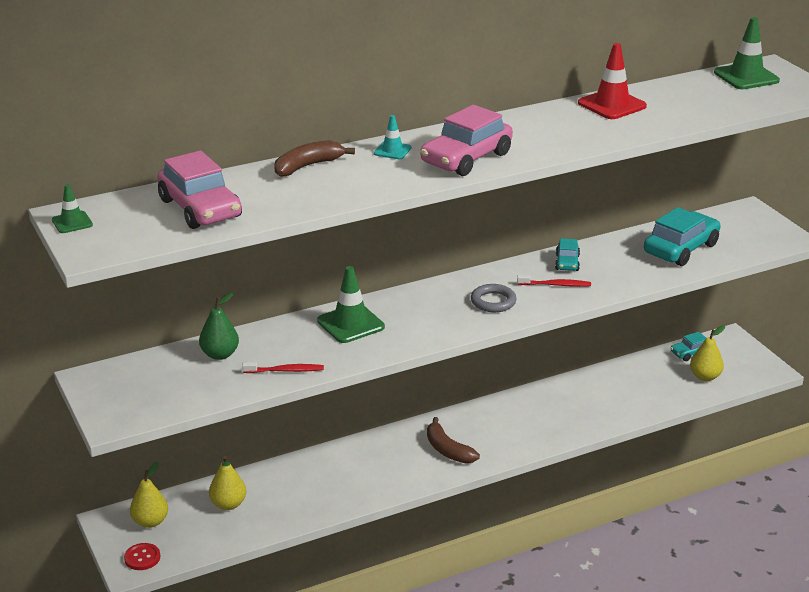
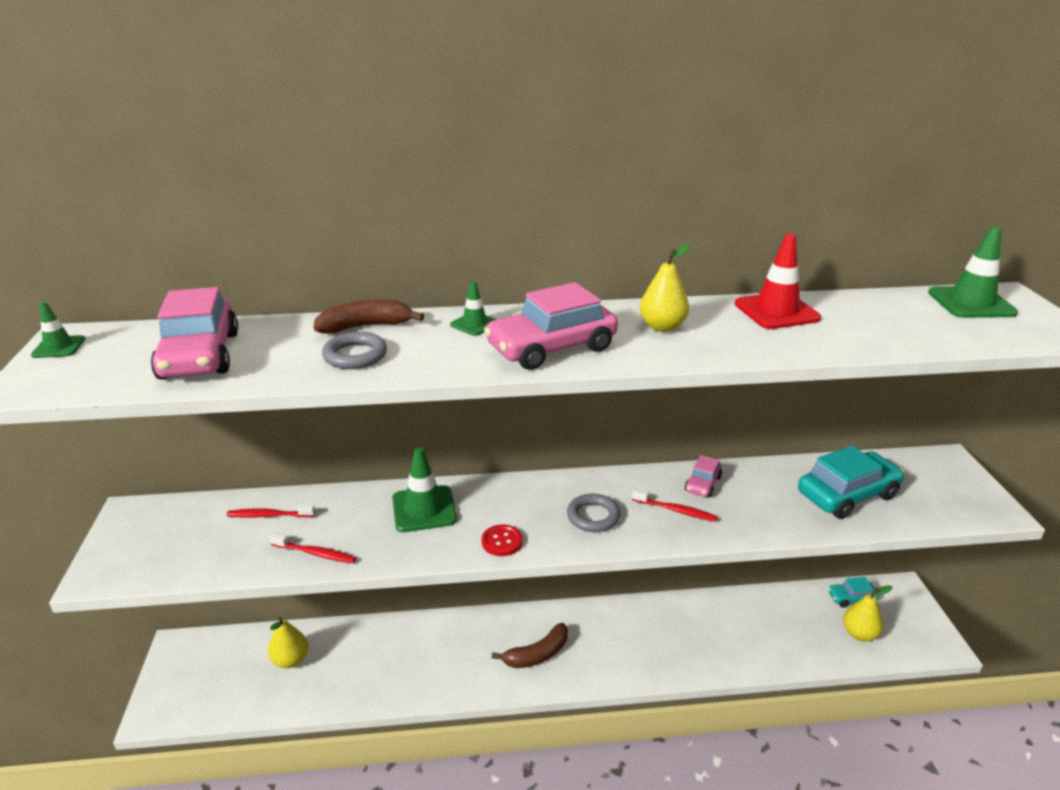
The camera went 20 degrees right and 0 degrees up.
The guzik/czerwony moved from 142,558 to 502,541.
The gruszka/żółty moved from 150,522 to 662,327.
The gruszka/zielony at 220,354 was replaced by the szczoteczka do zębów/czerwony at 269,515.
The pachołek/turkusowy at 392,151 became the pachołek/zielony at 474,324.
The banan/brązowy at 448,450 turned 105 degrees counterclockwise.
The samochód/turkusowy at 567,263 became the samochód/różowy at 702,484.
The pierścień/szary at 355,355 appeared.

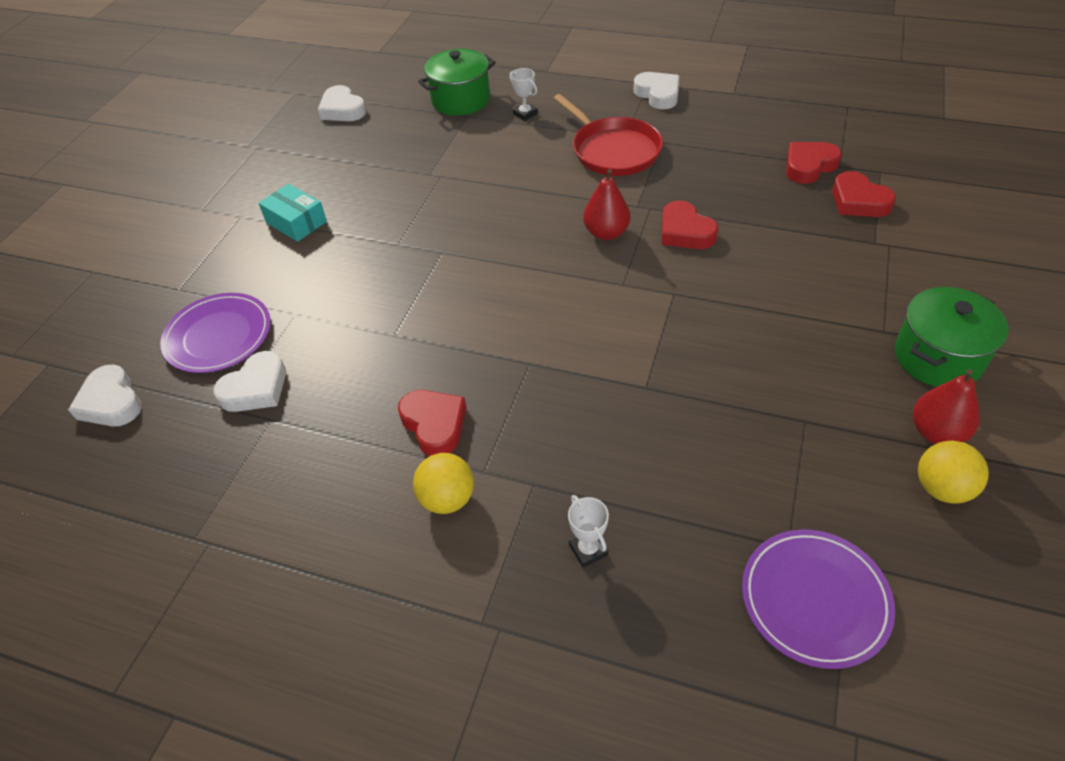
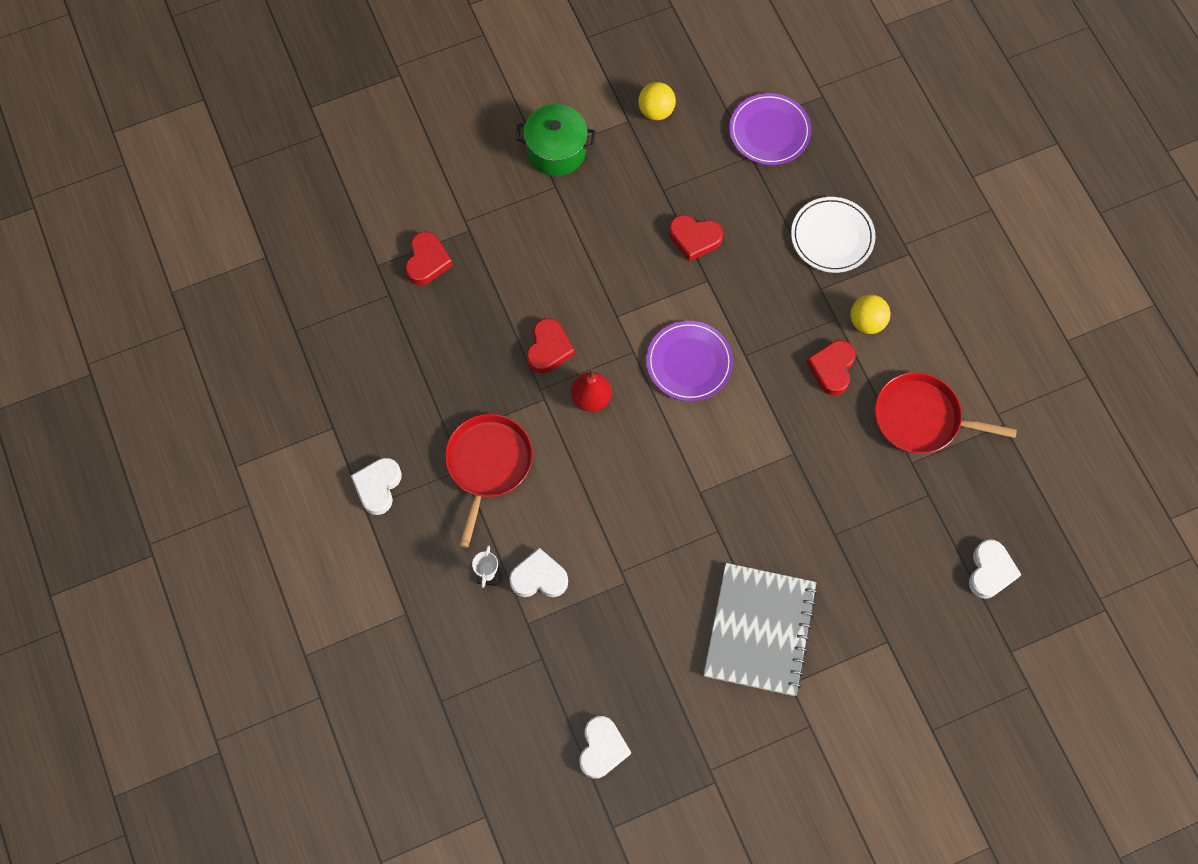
The camera went 135 degrees left and 20 degrees up.
The talerz/fioletowy moved from 218,336 to 689,363.
The serce/biały moved from 256,388 to 539,578.
The pudełko/turkusowy at 296,222 was replaced by the zeszyt/szary at 760,630.
The garnek/zielony at 461,100 disappeared.
The puchar/biały at 588,550 was replaced by the talerz/biały at 832,237.
The serce/czerwony moved from 809,166 to 694,239.
The gruszka/czerwony at 936,432 disappeared.
The patelnia/czerwony at 921,418 appeared.

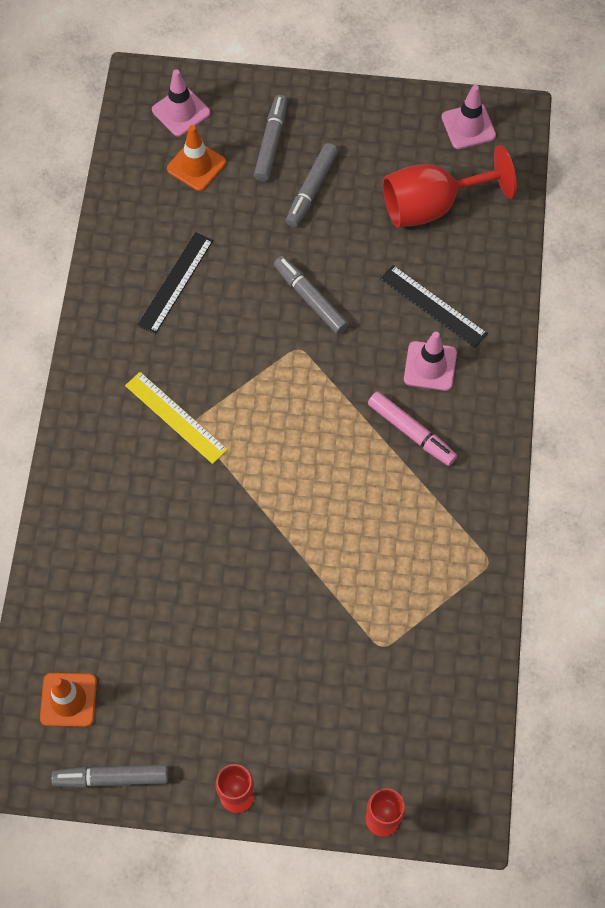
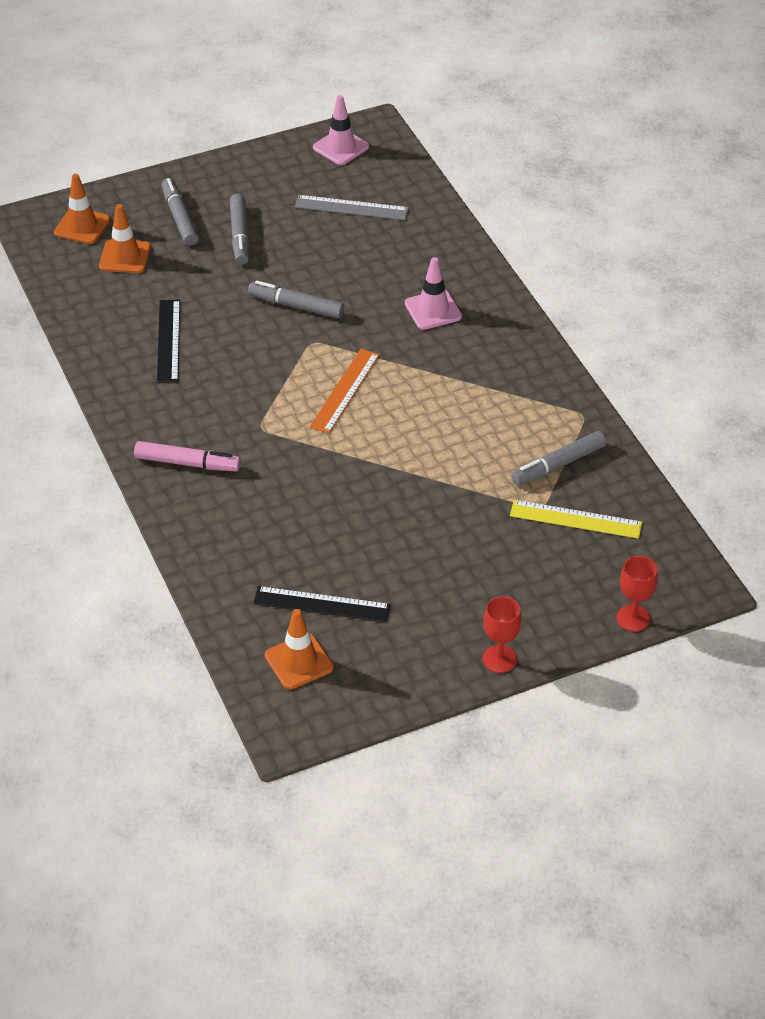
The camera went 30 degrees left and 20 degrees down.
The flamaster/szary moved from 112,778 to 559,465.
The linijka/żółty moved from 175,417 to 575,519.
The pachołek/różowy at 181,111 became the pachołek/pomarańczowy at 82,226.
The flamaster/różowy moved from 411,431 to 187,463.
The linijka/czarny moved from 433,306 to 321,604.
The kielich/czerwony at 432,205 was replaced by the linijka/szary at 351,208.
The linijka/pomarańczowy at 344,390 appeared.

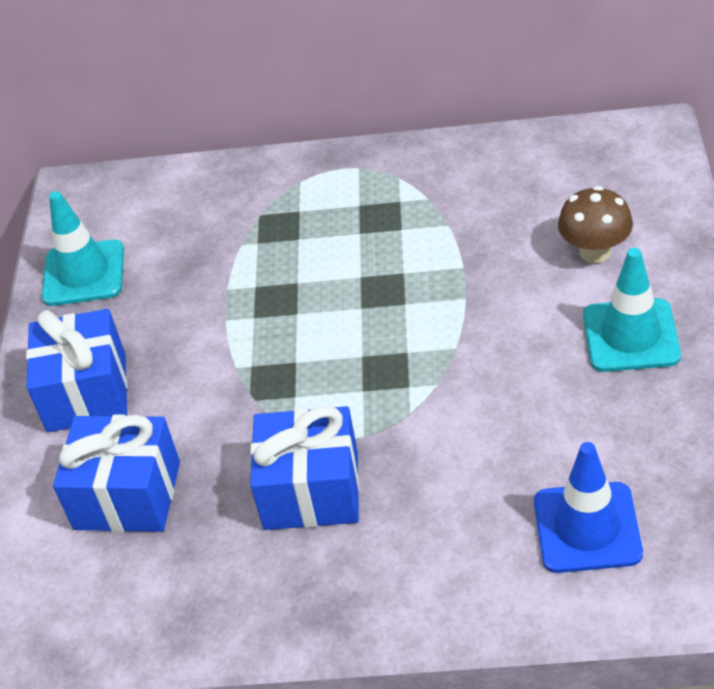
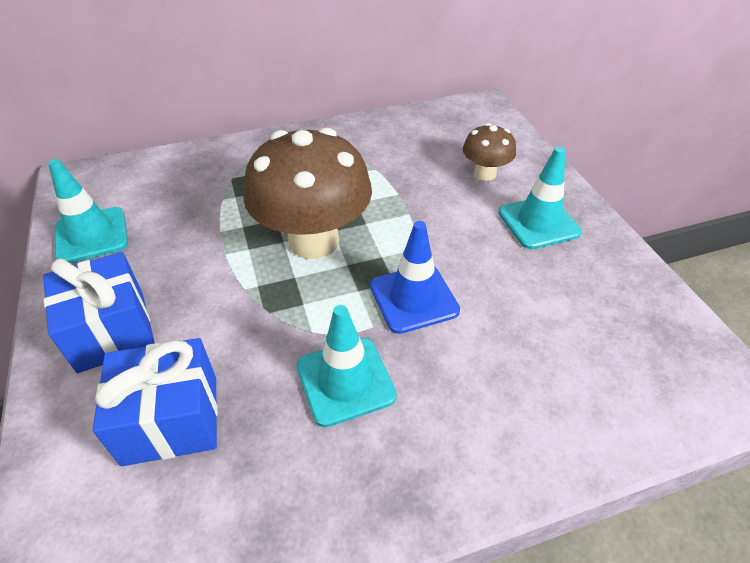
The camera went 25 degrees left and 0 degrees up.
The prezent/niebieski at 311,490 was replaced by the pachołek/turkusowy at 345,381.
The pachołek/niebieski moved from 587,528 to 413,298.
The grzyb/brązowy at 313,241 appeared.

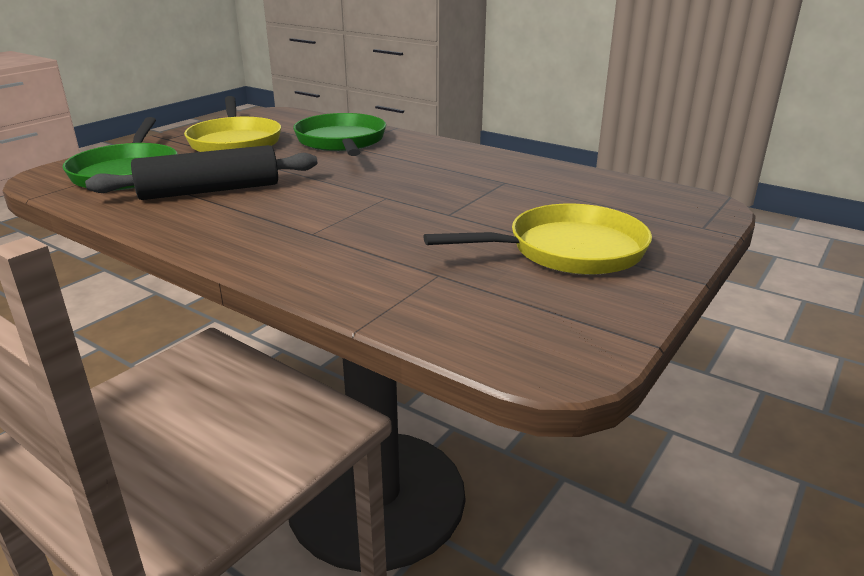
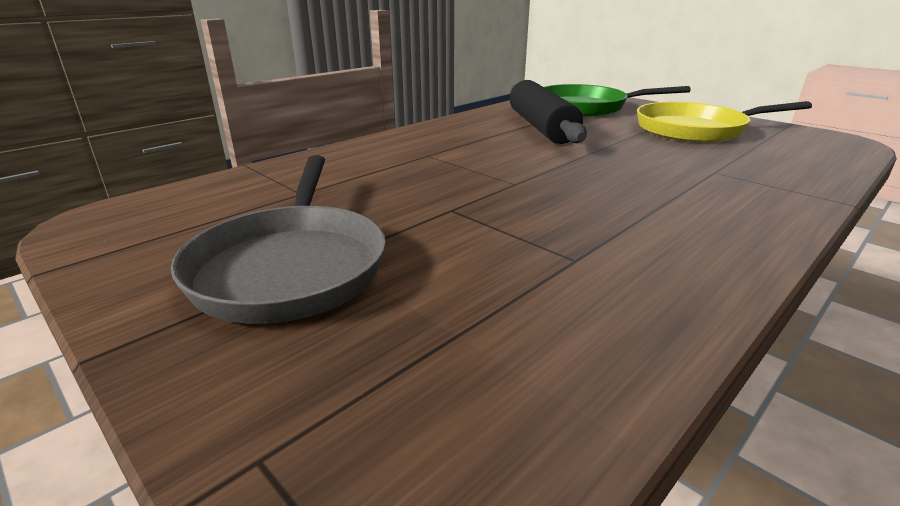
The camera went 100 degrees right and 0 degrees up.
The patelnia/zielony at 341,142 disappeared.
The patelnia/żółty at 567,250 became the patelnia/szary at 291,266.

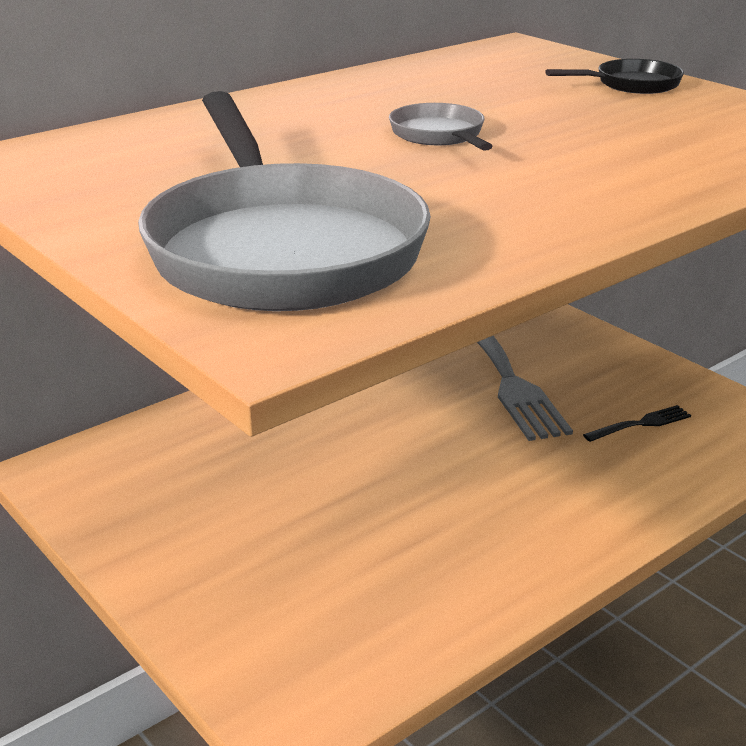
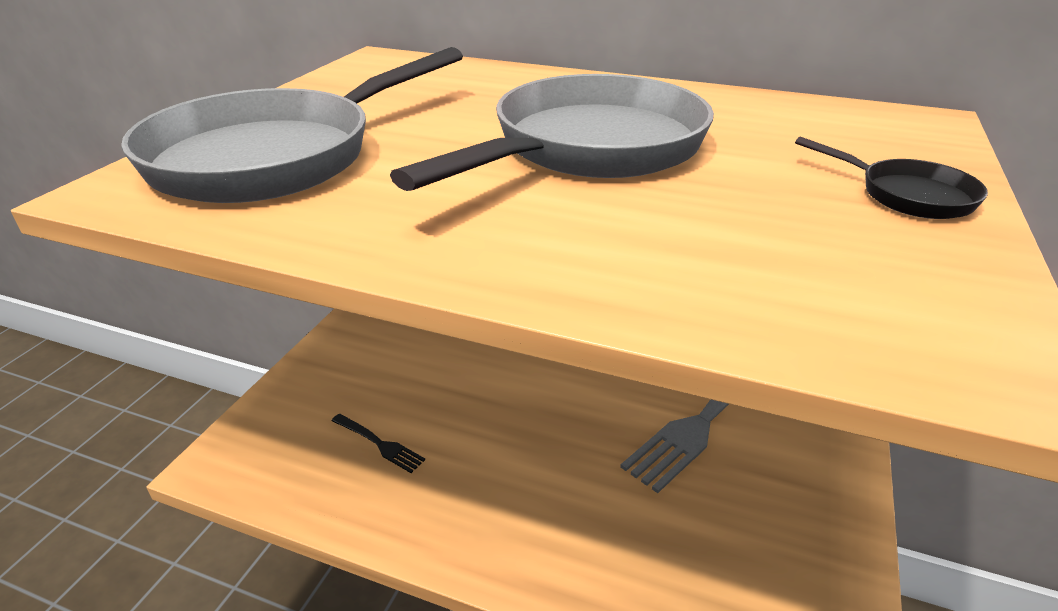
The camera went 60 degrees right and 5 degrees up.
The patelnia/szary at 439,136 changed to 2.26 times the size.
The widelec/czarny moved from 640,424 to 378,443.

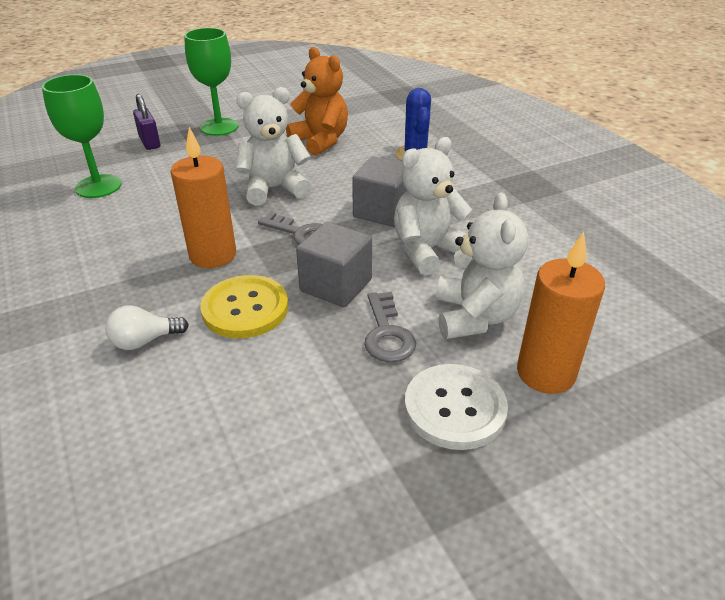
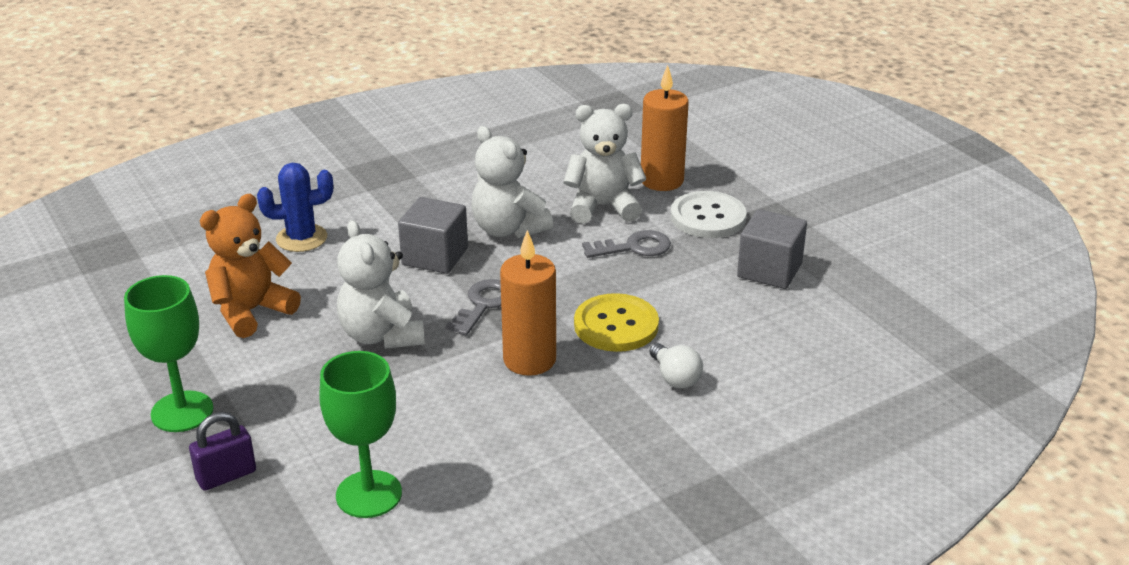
The camera went 95 degrees left and 5 degrees down.
The sześcian/szary moved from 336,285 to 769,270.

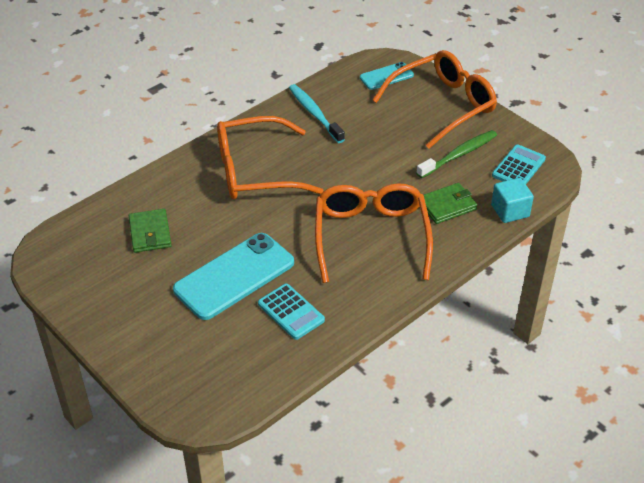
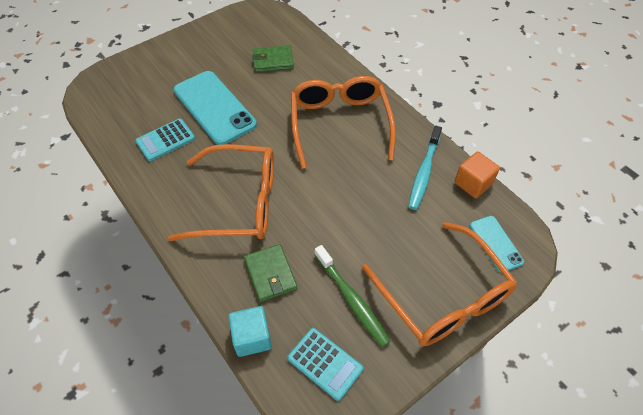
The camera went 95 degrees right and 10 degrees up.
The szczoteczka do zębów/turkusowy at 314,114 turned 135 degrees clockwise.
The sześcian/pomarańczowy at 473,183 appeared.

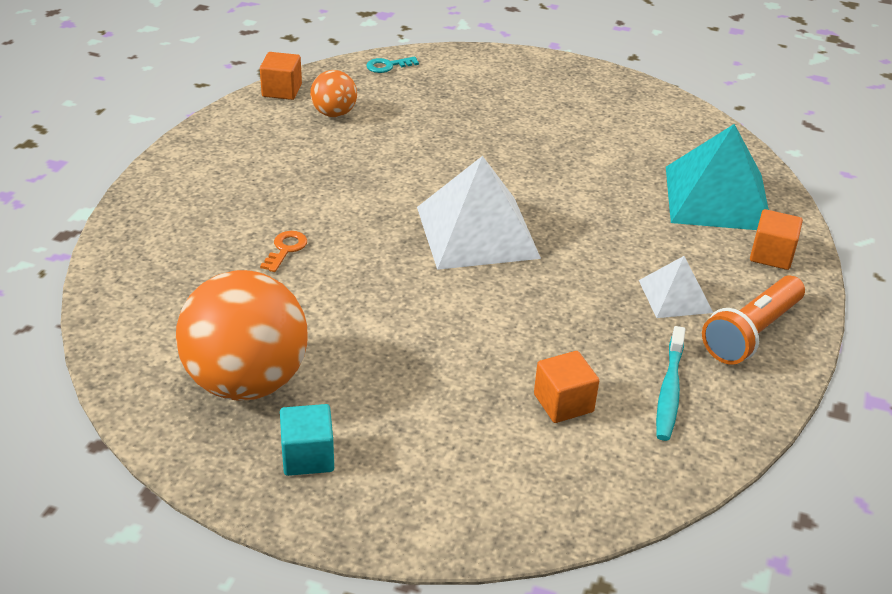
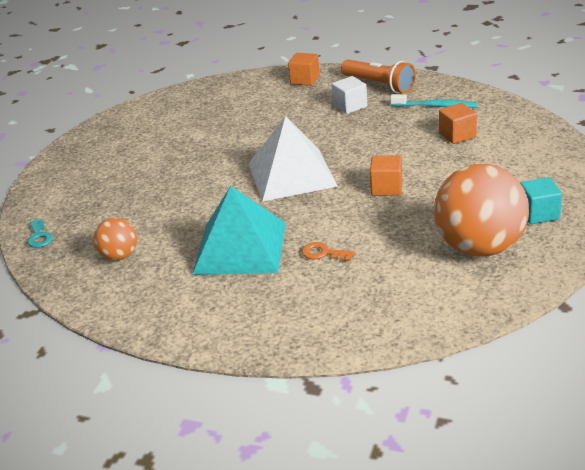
The camera went 85 degrees left and 5 degrees down.
The sześcian/pomarańczowy moved from 282,90 to 386,188.
The piramida/biały at 675,296 was replaced by the sześcian/biały at 350,106.
The piramida/turkusowy moved from 717,198 to 240,248.

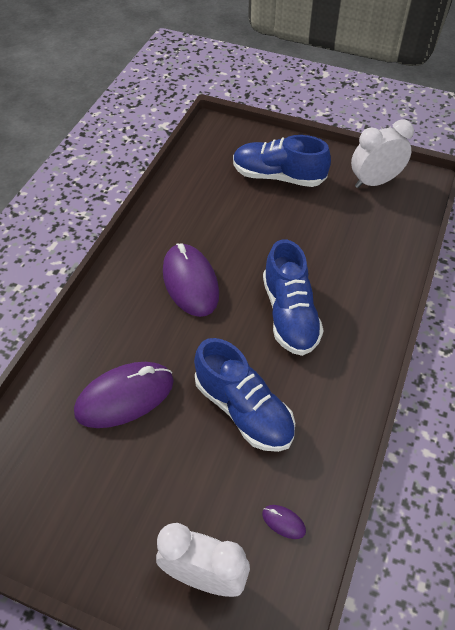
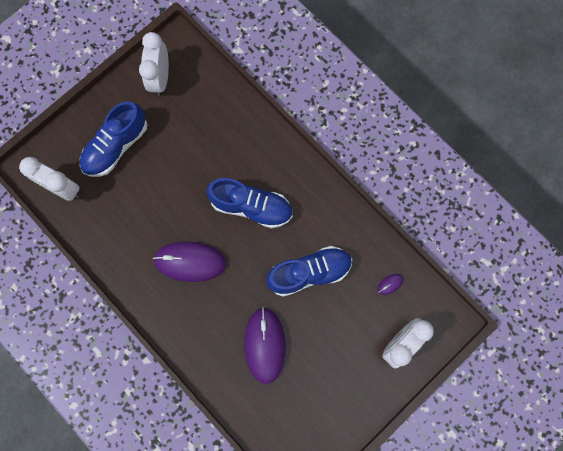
The camera went 65 degrees left and 25 degrees up.
The budzik/biały at 62,188 appeared.

